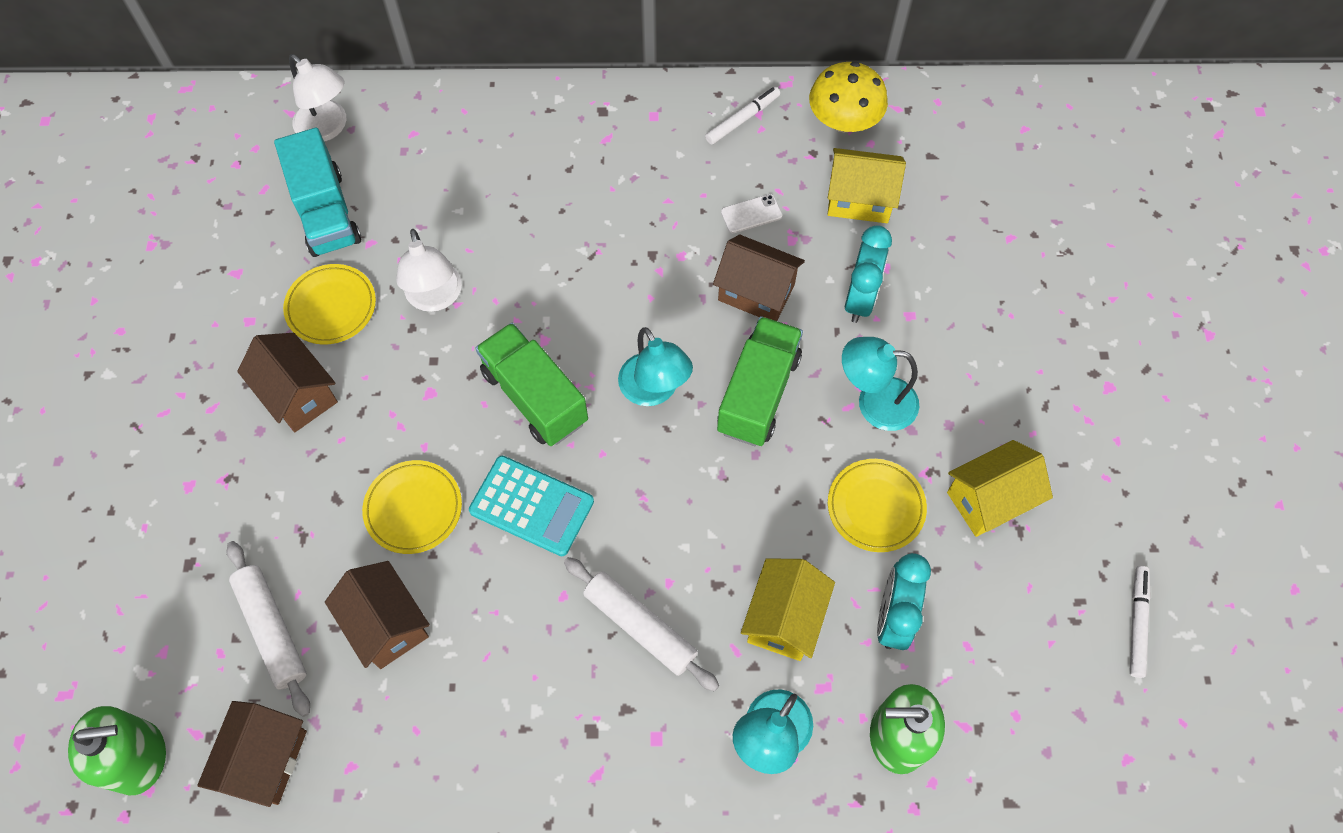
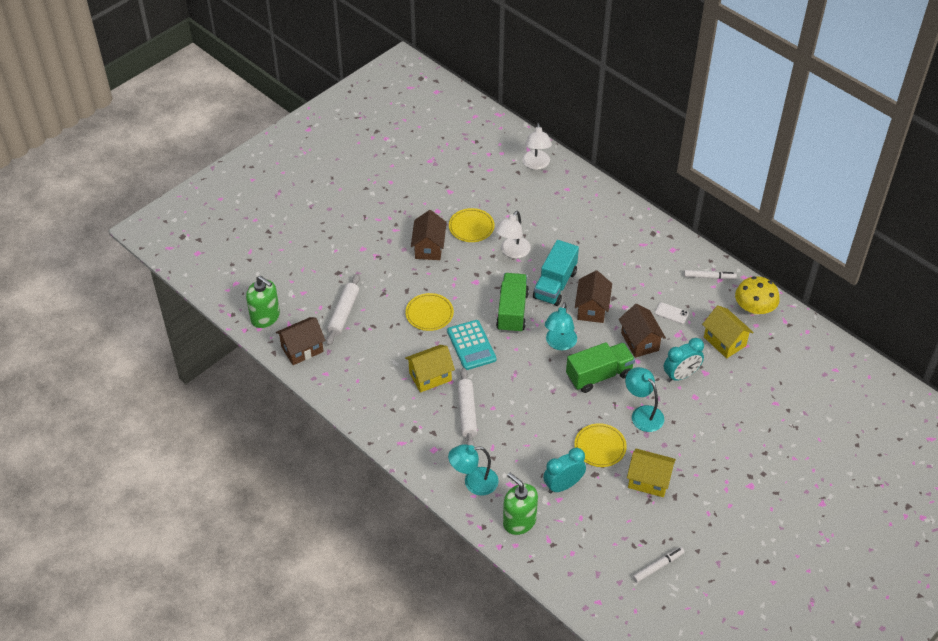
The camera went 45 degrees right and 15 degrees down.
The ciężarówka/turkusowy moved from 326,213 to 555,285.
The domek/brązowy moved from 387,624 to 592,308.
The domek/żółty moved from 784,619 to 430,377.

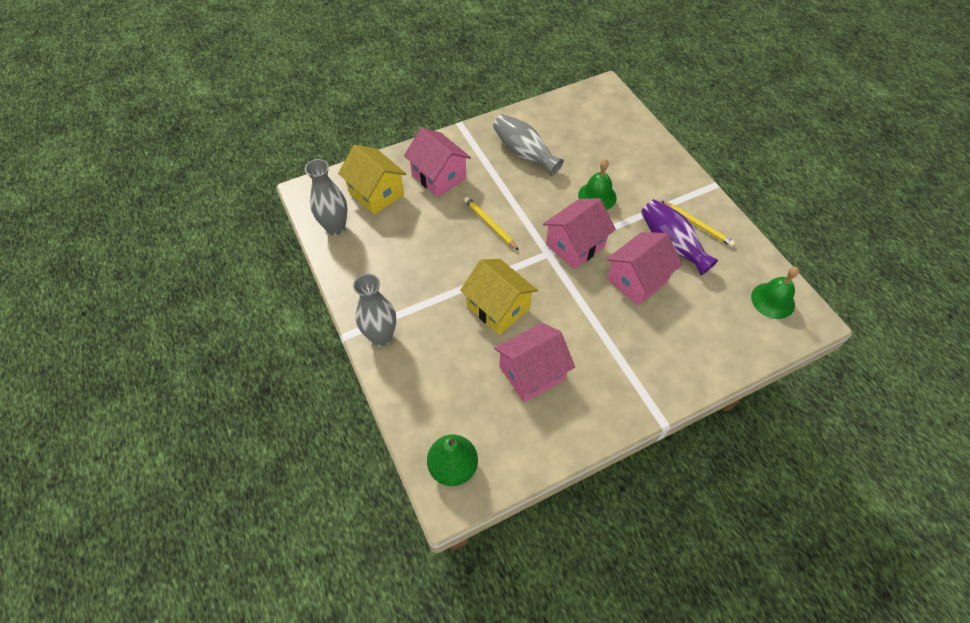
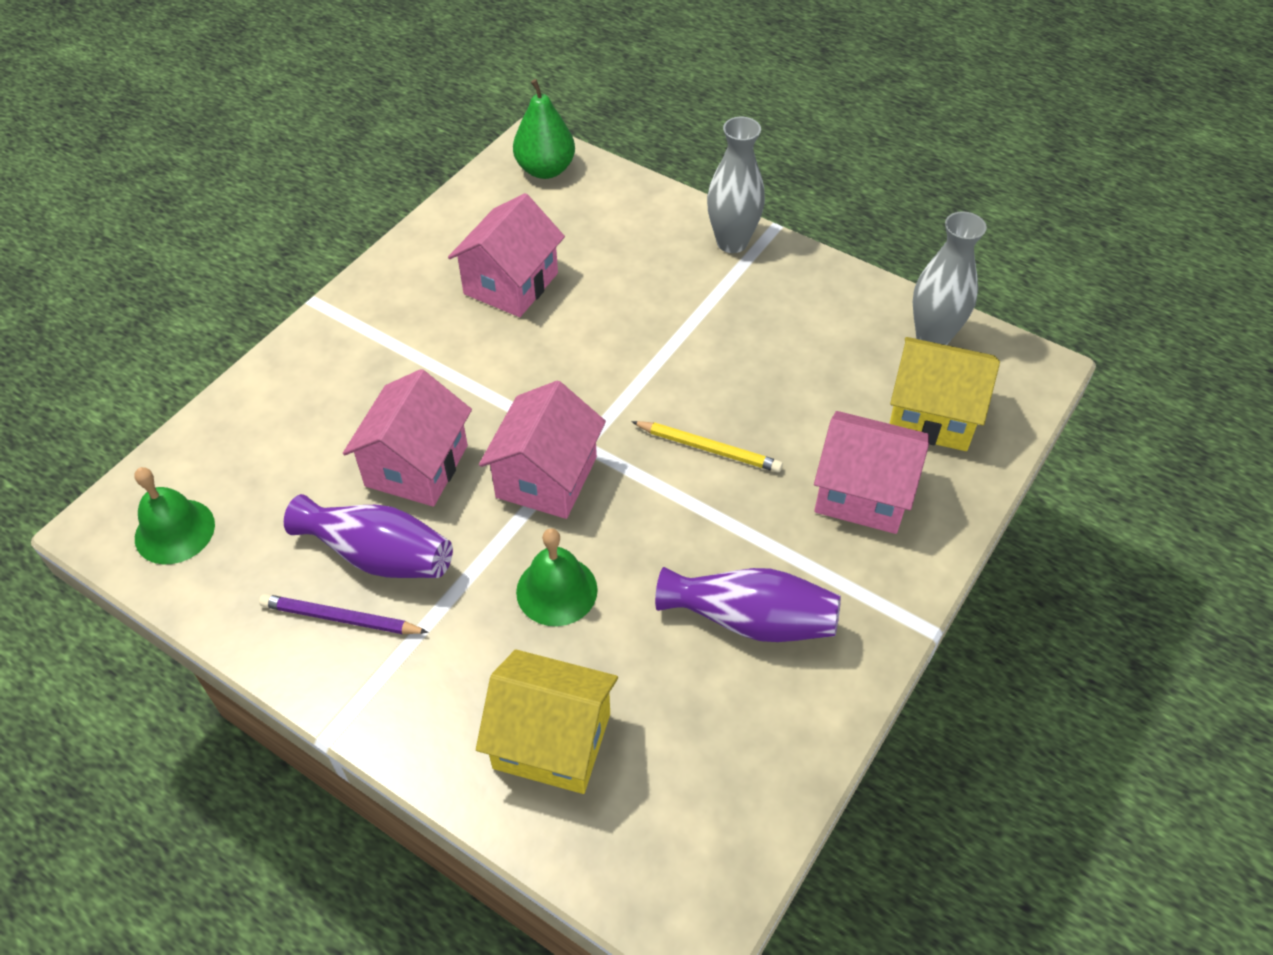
The camera went 150 degrees right and 5 degrees down.
The domek/żółty moved from 498,307 to 552,741.
The wazon/szary at 524,153 became the wazon/fioletowy at 751,620.
The ołówek/żółty at 697,225 became the ołówek/fioletowy at 340,618.

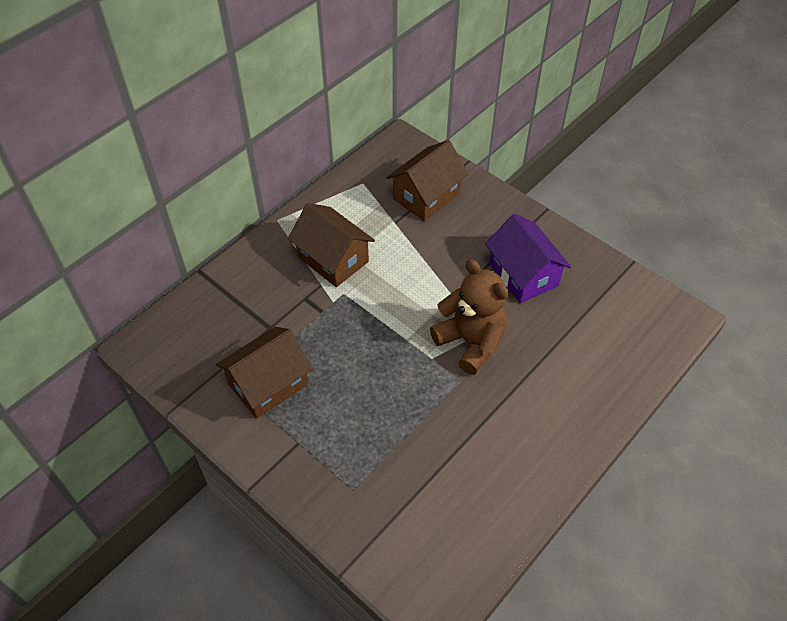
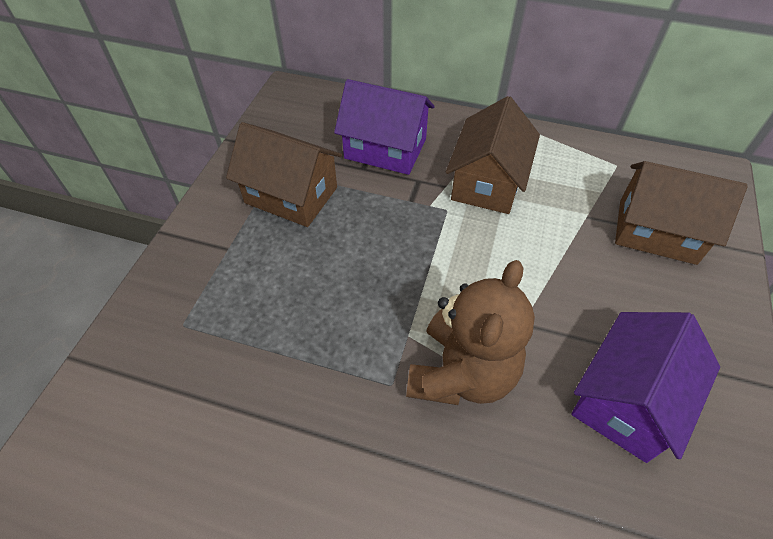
The camera went 65 degrees right and 0 degrees up.
The domek/fioletowy at 385,149 appeared.

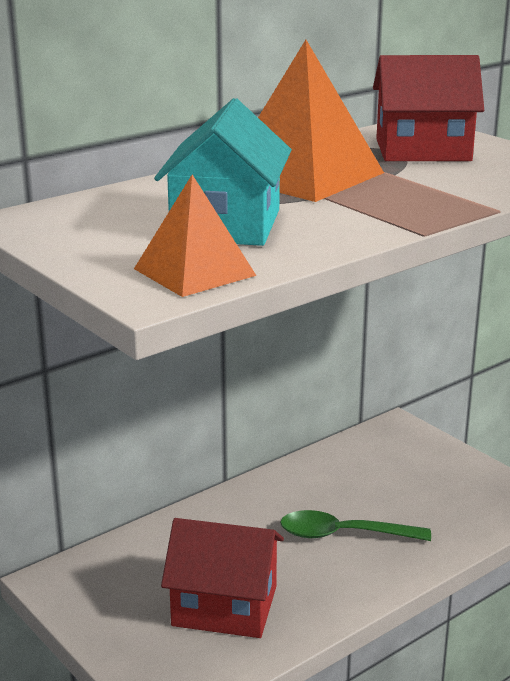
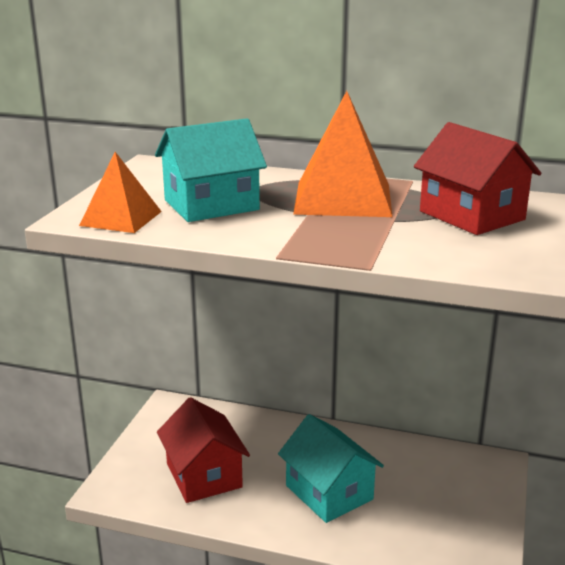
The camera went 55 degrees right and 0 degrees up.
The łyżka/zielony at 343,534 was replaced by the domek/turkusowy at 329,492.

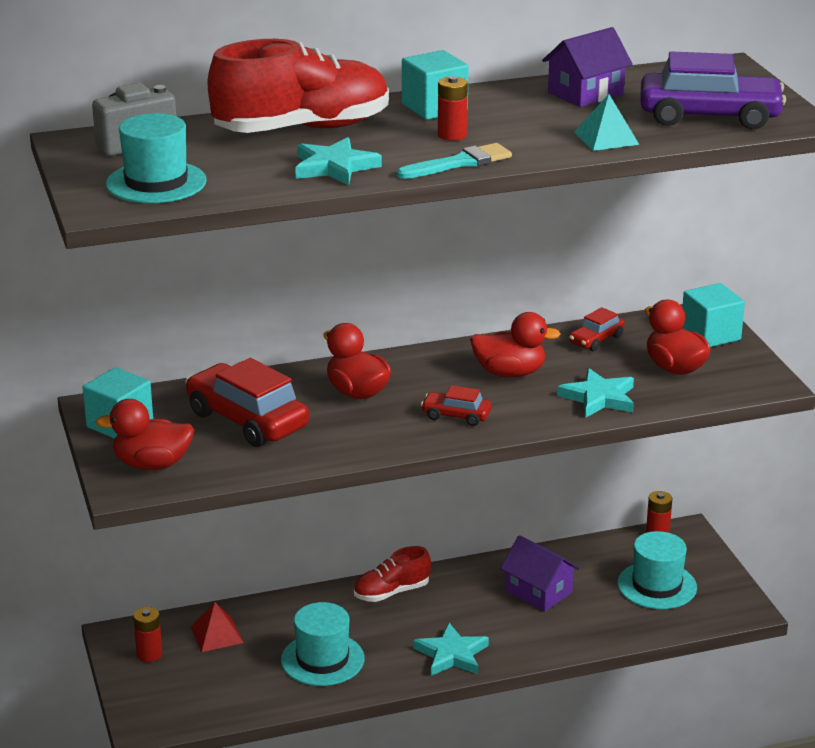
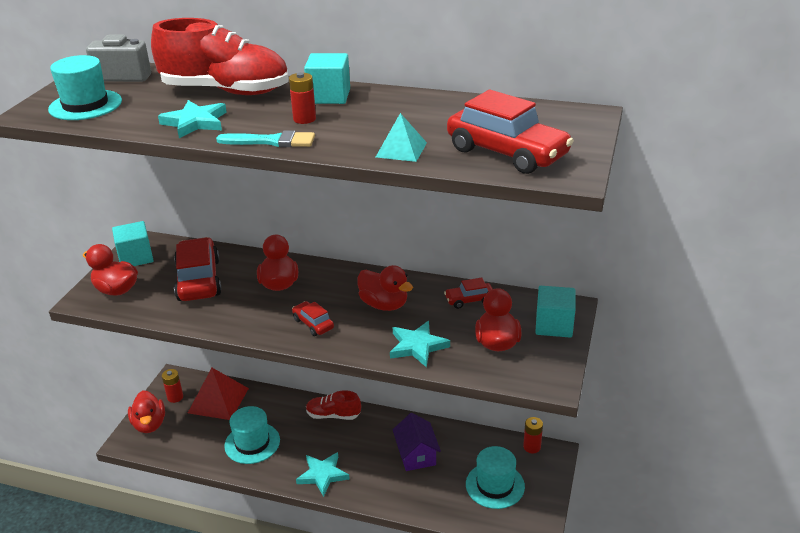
The camera went 35 degrees right and 5 degrees up.
The piramida/czerwony at 216,635 changed to 1.69 times the size.
The domek/fioletowy at 585,93 disappeared.
The samochód/fioletowy at 709,116 became the samochód/czerwony at 507,153.
The kaczka/czerwony at 149,424 appeared.

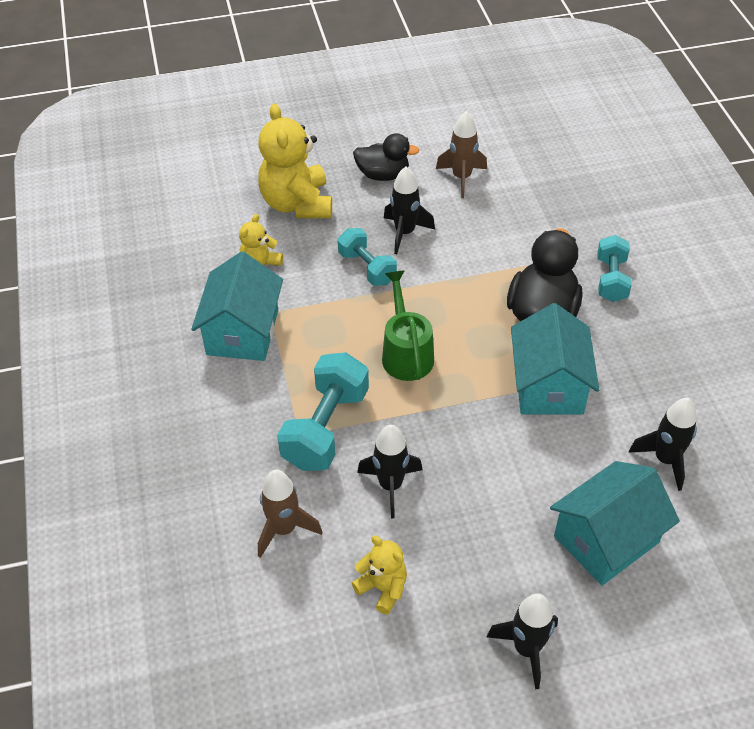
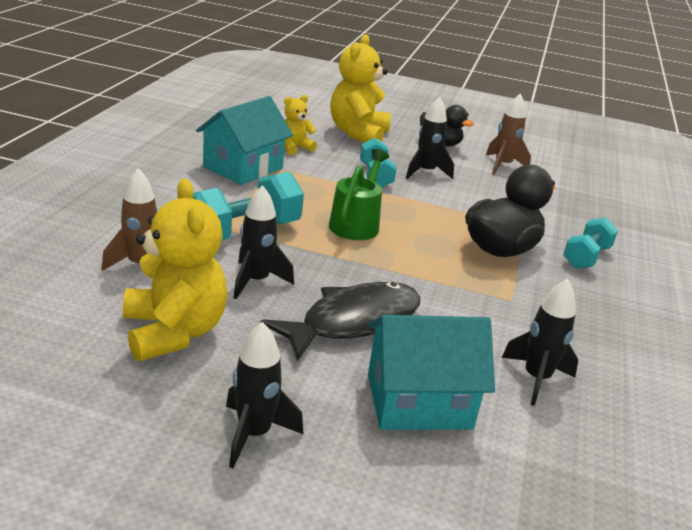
The camera went 25 degrees right and 20 degrees down.
The miś/żółty at 382,588 changed to 1.90 times the size.
The domek/turkusowy at 548,385 disappeared.
The ryba/czarny at 353,322 appeared.

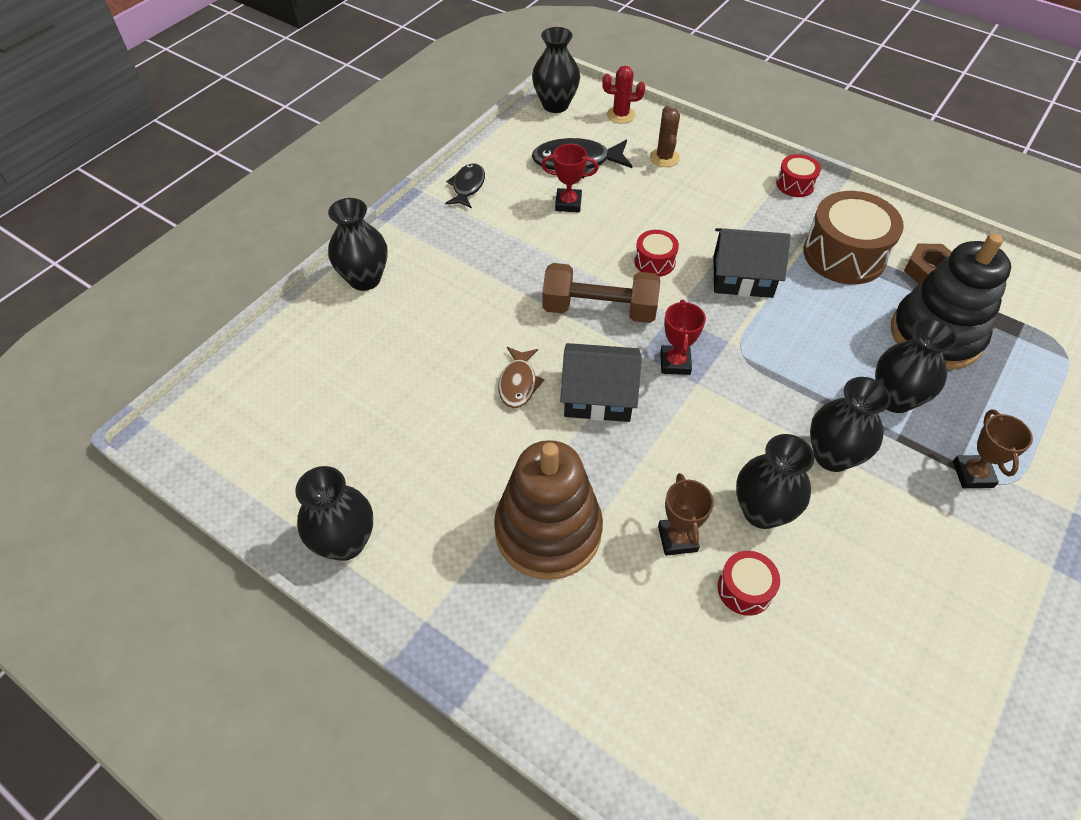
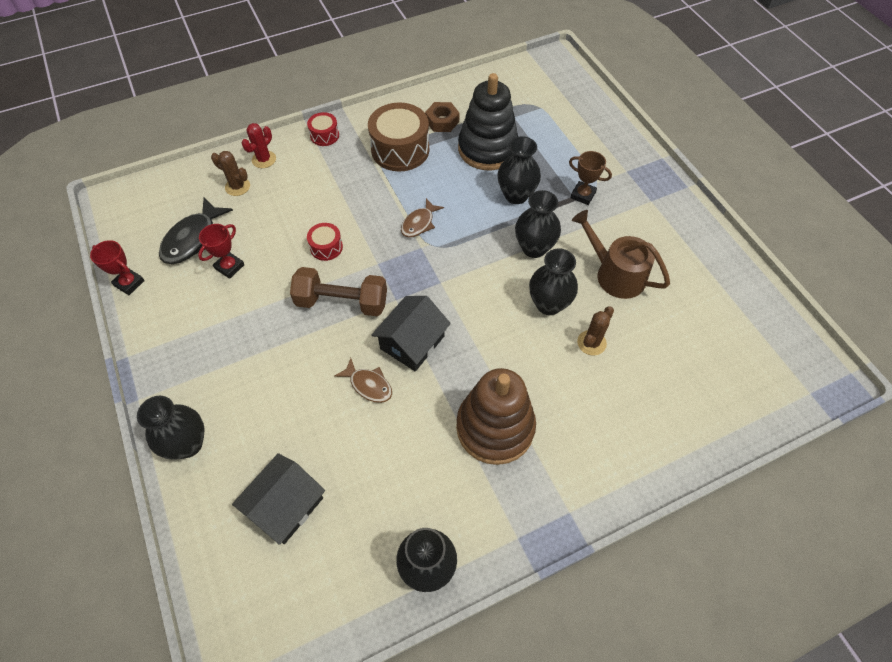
The camera went 60 degrees left and 5 degrees up.
The ryba/czarny at 467,187 disappeared.
The wazon/czarny at 555,105 disappeared.
The hantel/brązowy at 599,309 turned 60 degrees clockwise.
The kaktus/czerwony moved from 620,115 to 264,159.
The puchar/brązowy at 677,538 disappeared.
The puchar/czerwony moved from 675,363 to 129,283.
The domek/czarny moved from 742,276 to 285,505.
The bęben/czerwony at 744,589 was replaced by the kaktus/brązowy at 591,343.
The ryba/brązowy at 419,223 appeared.
The konewka/brązowy at 615,274 appeared.

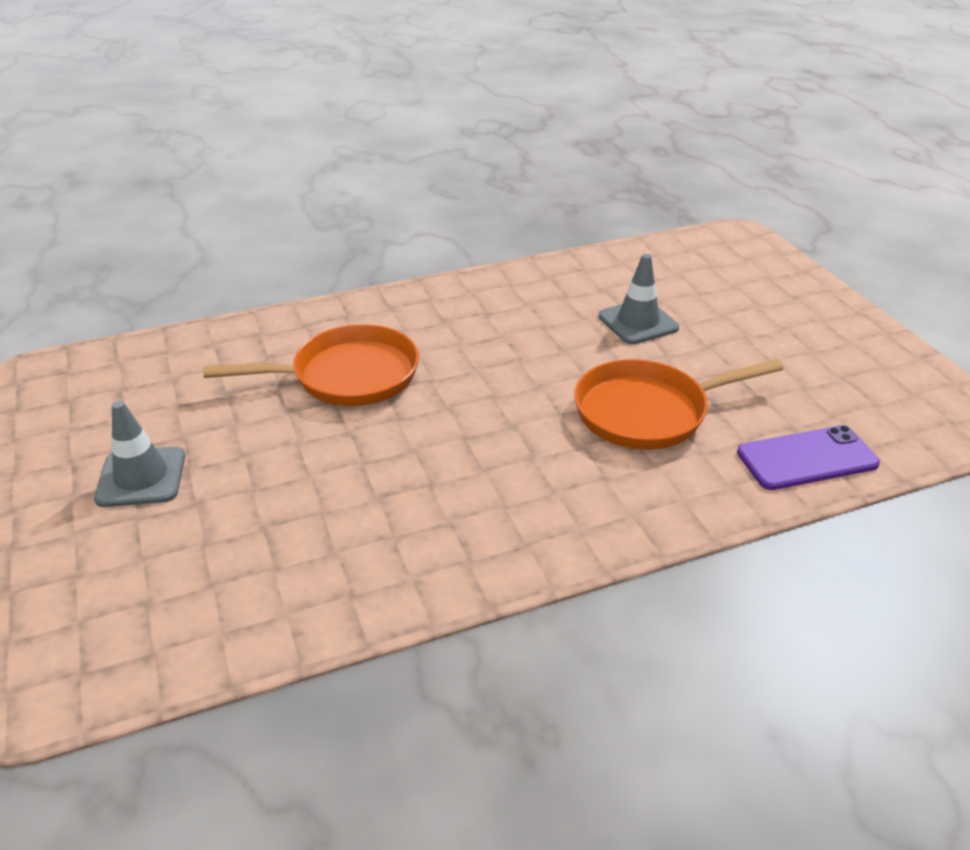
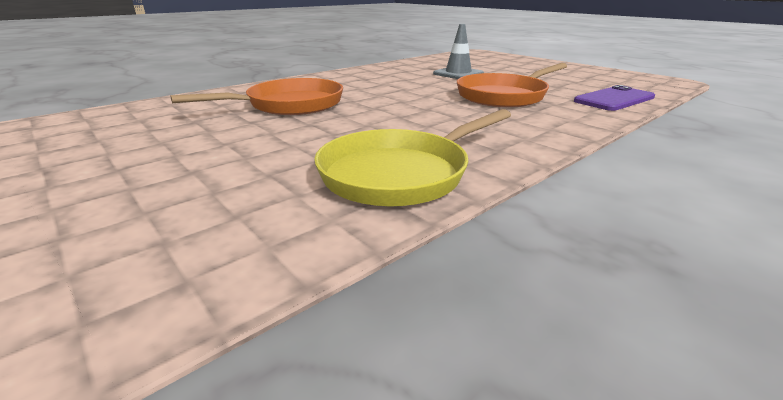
The camera went 20 degrees left and 10 degrees down.
The pachołek/szary at 141,477 disappeared.
The patelnia/żółty at 400,173 appeared.

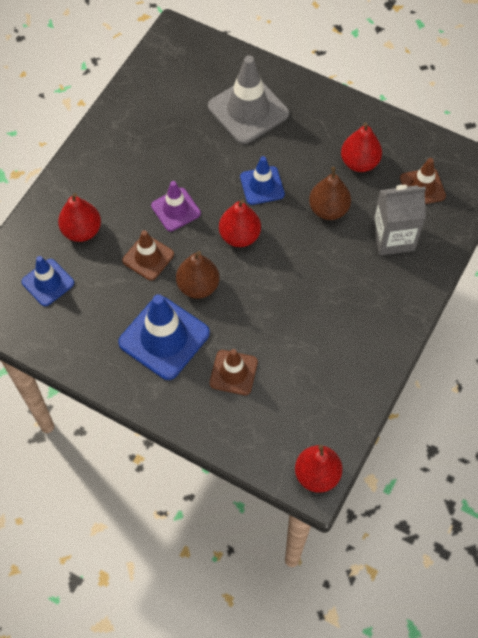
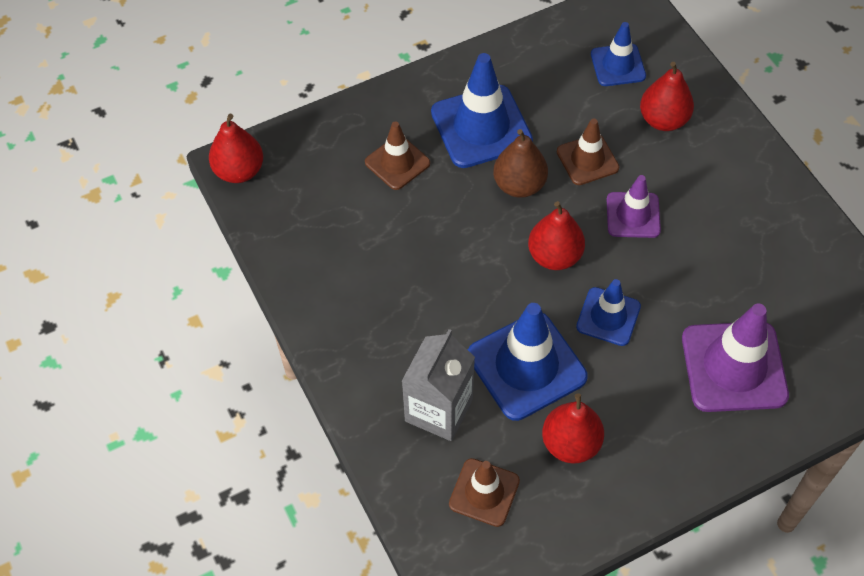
The camera went 125 degrees right and 5 degrees down.
The pachołek/szary at 248,110 became the pachołek/fioletowy at 734,367.
The gruszka/brązowy at 328,209 was replaced by the pachołek/niebieski at 526,366.

